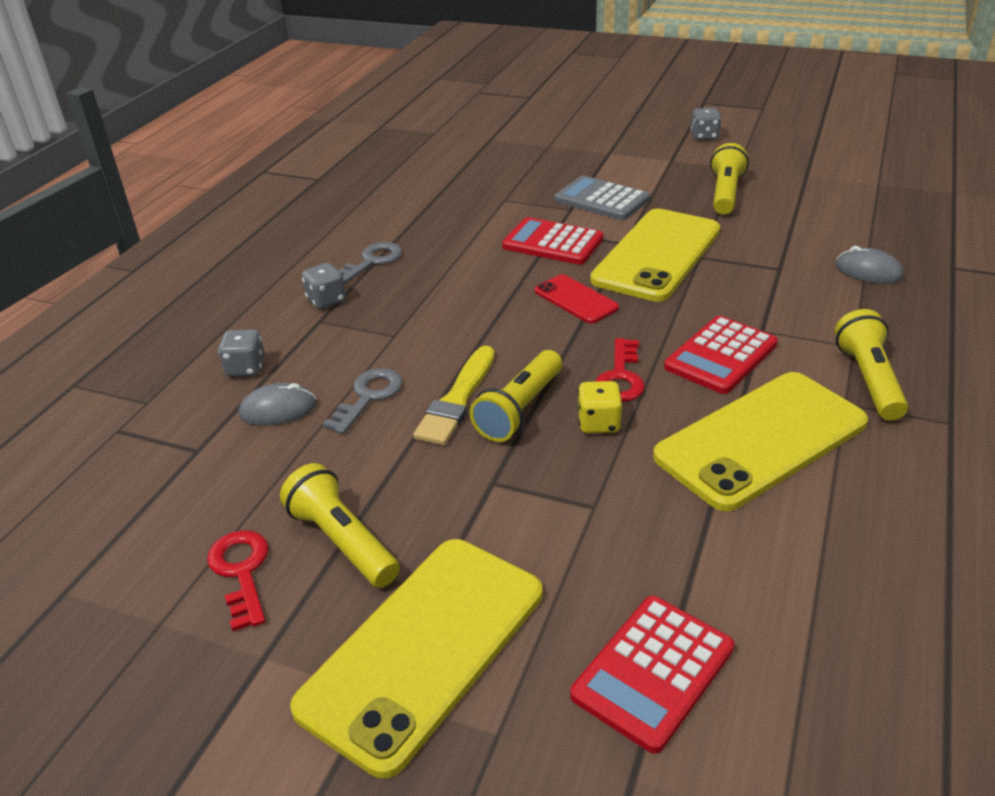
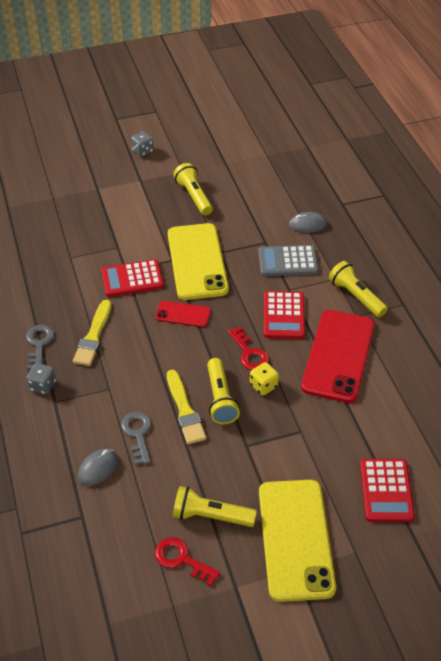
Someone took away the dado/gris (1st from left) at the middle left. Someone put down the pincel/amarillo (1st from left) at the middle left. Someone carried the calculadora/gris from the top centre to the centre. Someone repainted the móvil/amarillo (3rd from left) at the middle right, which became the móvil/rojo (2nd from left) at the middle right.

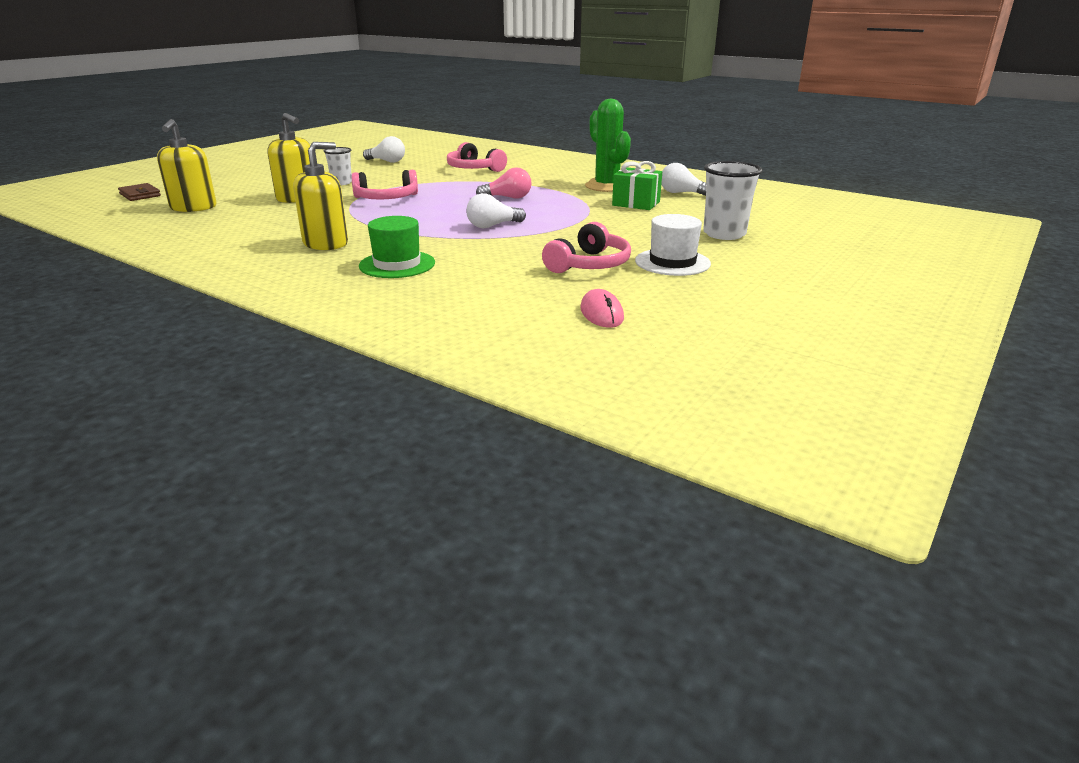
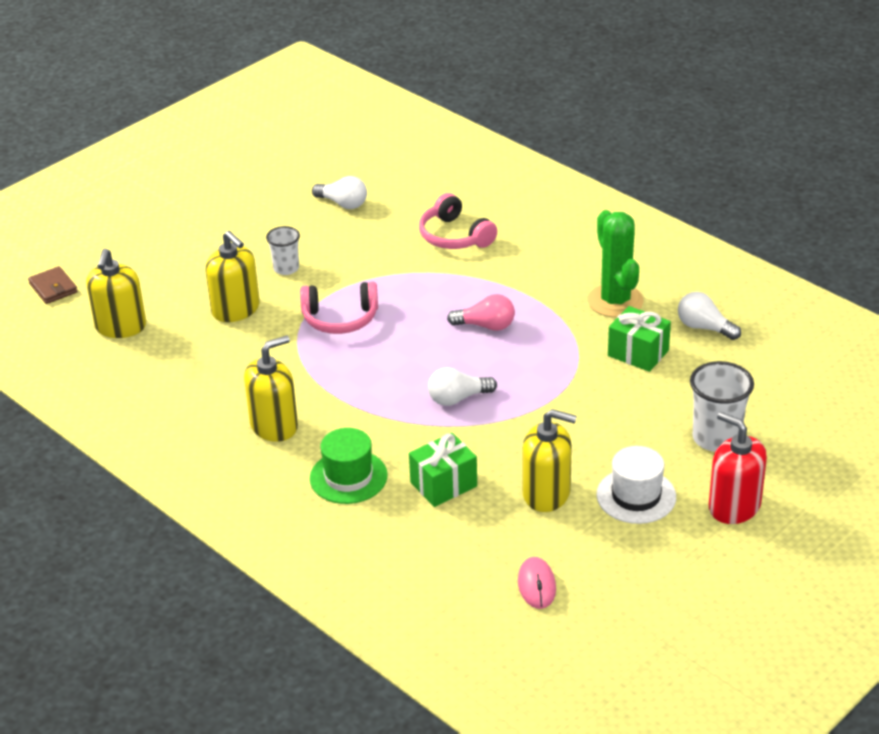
Someone put down the regalo/verde (1st from left) at the centre. Someone put down the dispensador de jabón/rojo at the middle right. Someone swapped the auriculares/rosa (3rd from left) at the top centre for the dispensador de jabón/amarillo (4th from left) at the centre.

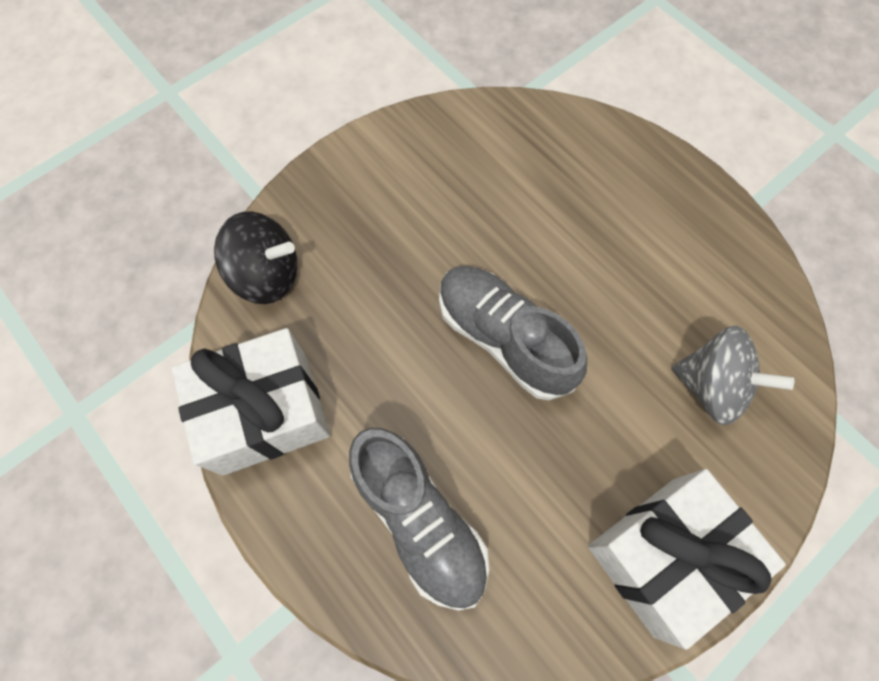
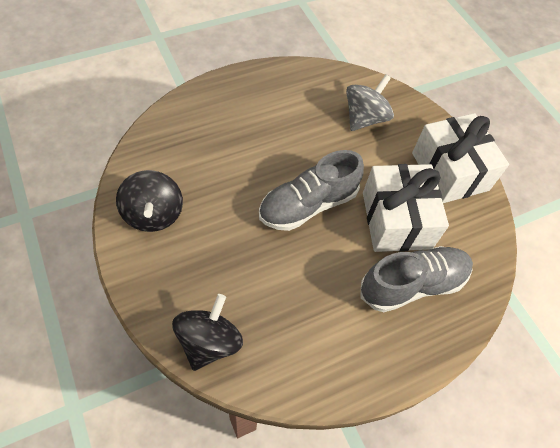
Someone put down the peonza/negro (1st from left) at the middle left. Someone carried the regalo/blanco (1st from left) from the middle left to the middle right.

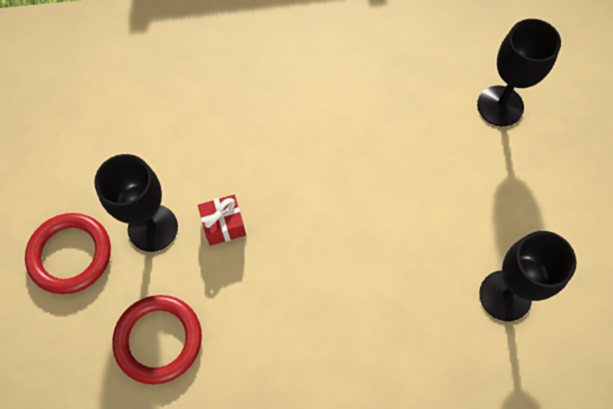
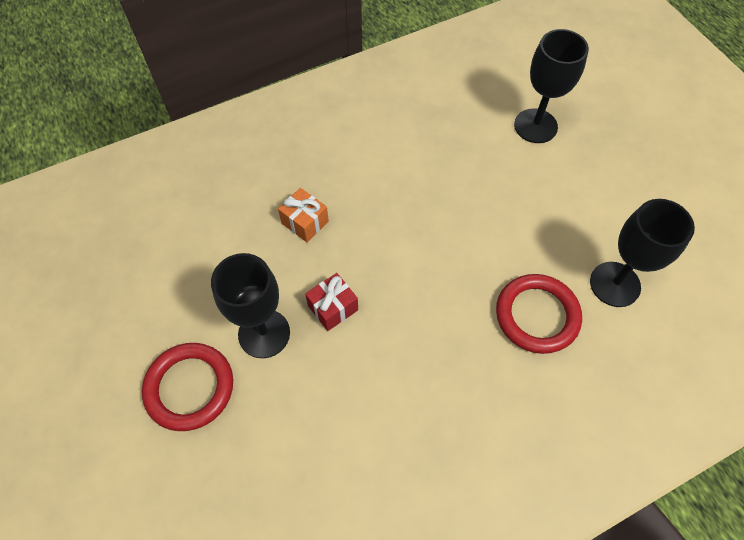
Someone put down the regalo/naranja at the centre. Someone carried the anillo/rojo (2nd from left) from the bottom left to the middle right.

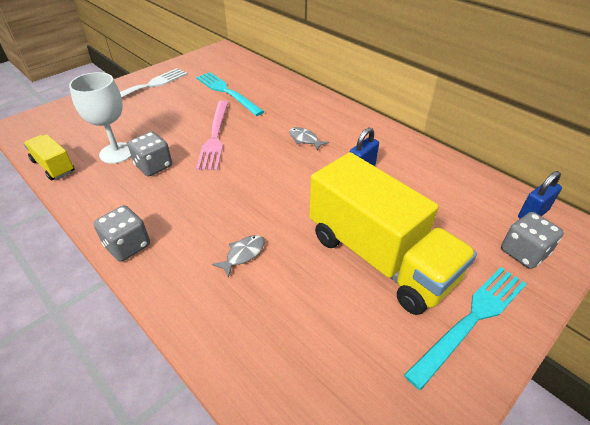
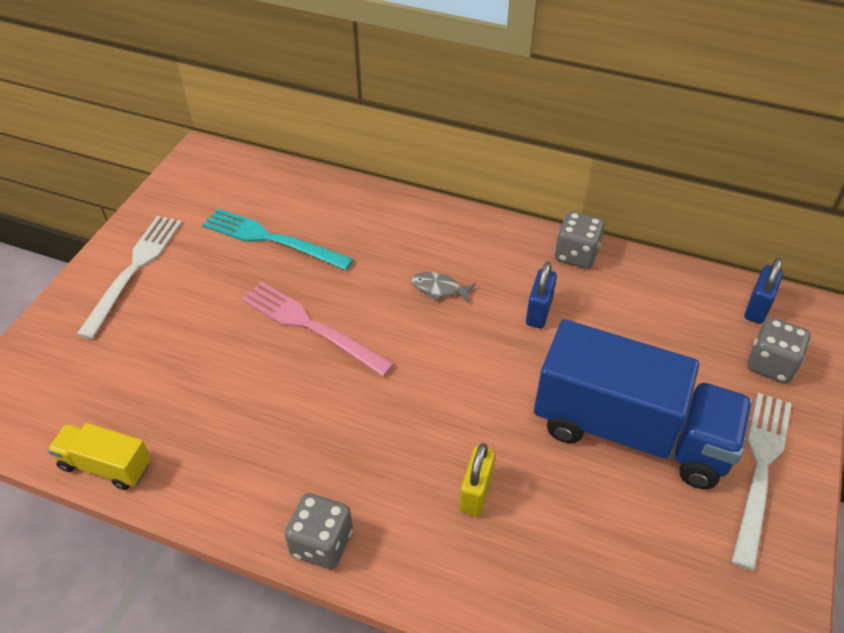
Someone took away the copa/blanco at the top left. Someone carried the dado/gris (2nd from left) from the middle left to the middle right. Someone swapped the pez/gris (1st from left) at the centre for the candado/amarillo at the bottom centre. Someone repainted the camión/amarillo (2nd from left) at the centre, which became the camión/azul at the middle right. Someone repainted the tenedor/turquesa (2nd from left) at the bottom right, which became the tenedor/blanco (2nd from left) at the bottom right. Someone rotated the tenedor/rosa at the top centre by 150 degrees clockwise.

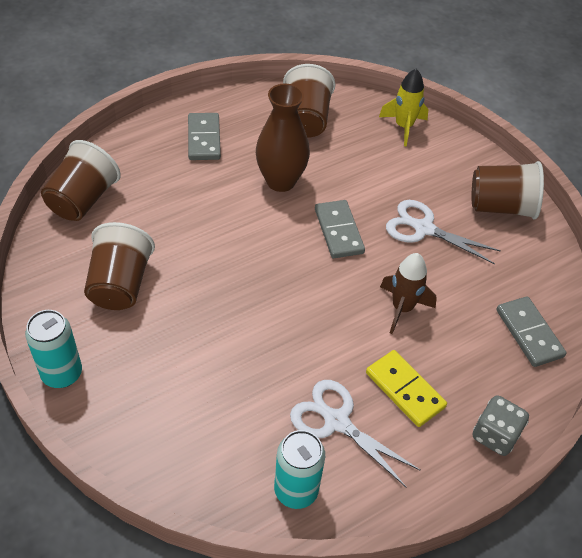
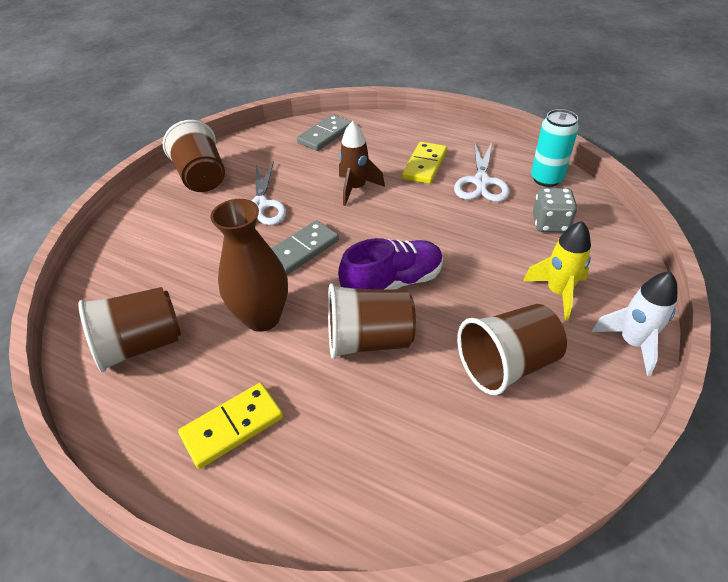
Someone put down the zapato/morado at the centre. Someone carried the vaso/marrón (1st from left in the first image) from the top left to the centre. Someone carried the cohete/amarillo from the top right to the middle right. Someone carried the dado/gris from the bottom right to the middle right. Someone swapped the lata/turquesa (1st from left) at the middle left for the cohete/blanco at the middle right. Someone repainted the ficha de dominó/gris (1st from left) at the top centre, which became the ficha de dominó/amarillo (1st from left) at the bottom left.

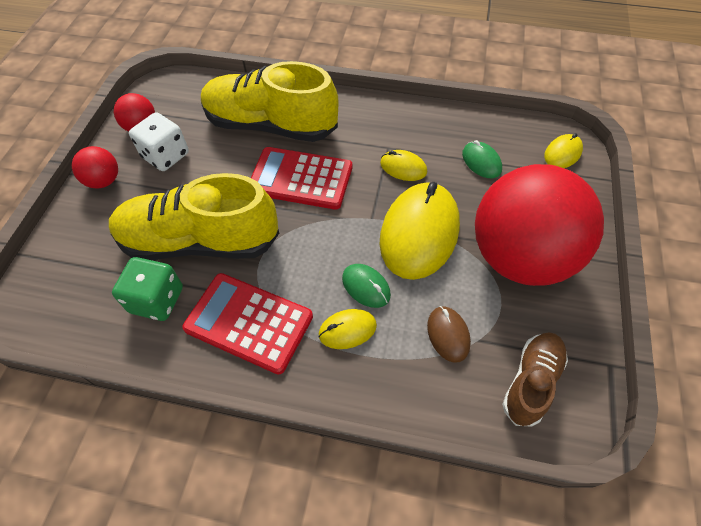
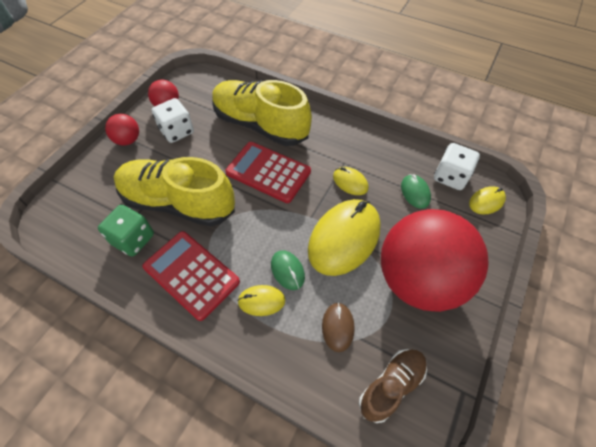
Someone put down the dado/blanco (2nd from left) at the middle right.

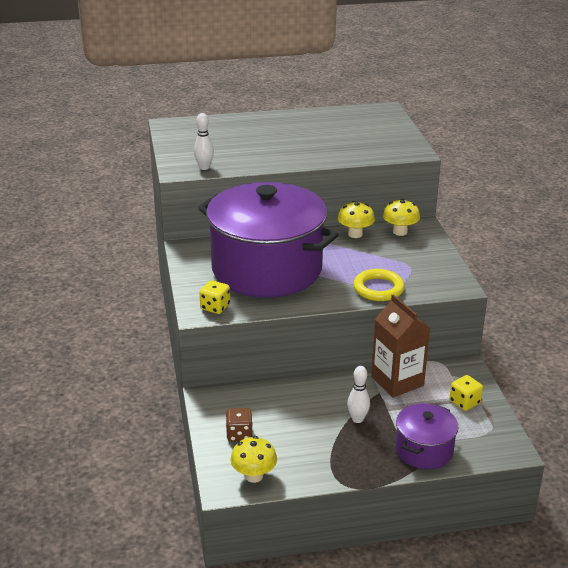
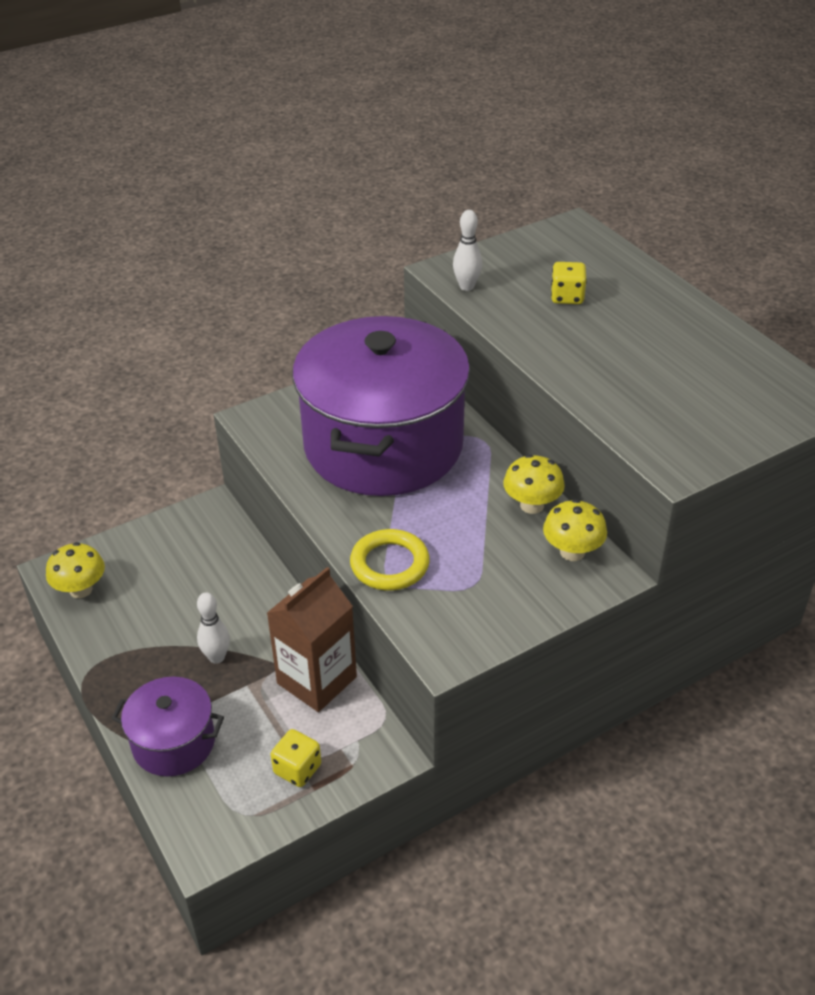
Someone took away the dado/marrón at the bottom centre. Someone carried the dado/amarillo (1st from left in the first image) from the centre to the top right.

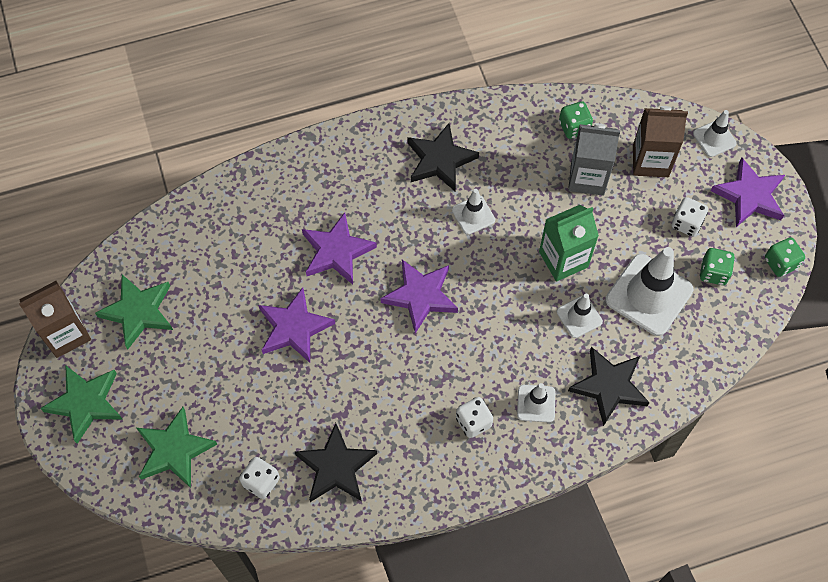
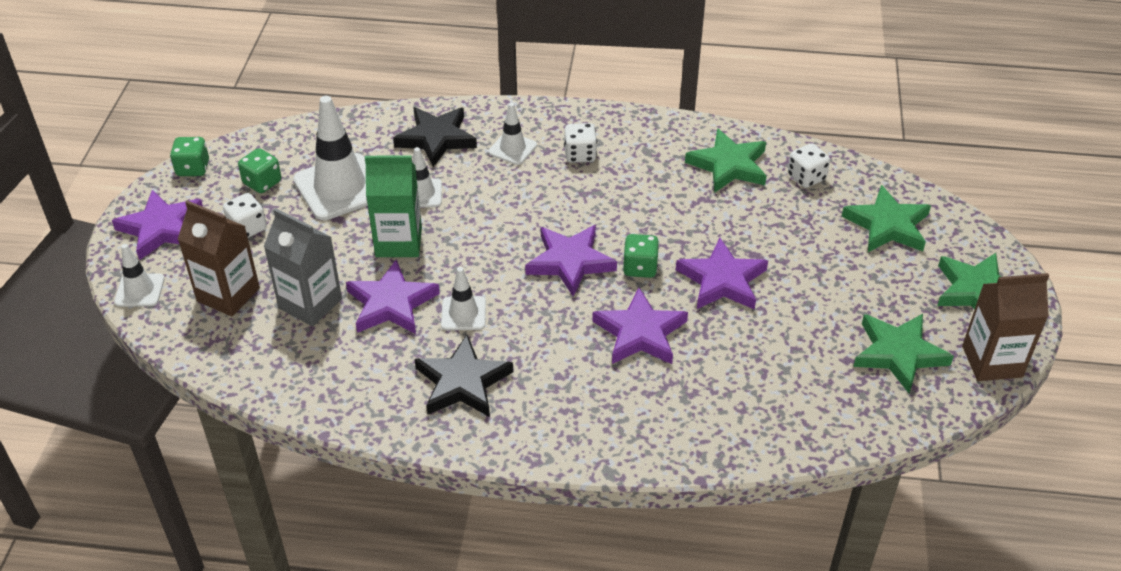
Someone put down the estrella/morado (2nd from left) at the centre. Someone carried the dado/verde (1st from left in the first image) from the top right to the centre. Someone repainted the estrella/negro (1st from left) at the bottom centre, which became the estrella/verde (1st from left) at the top centre.

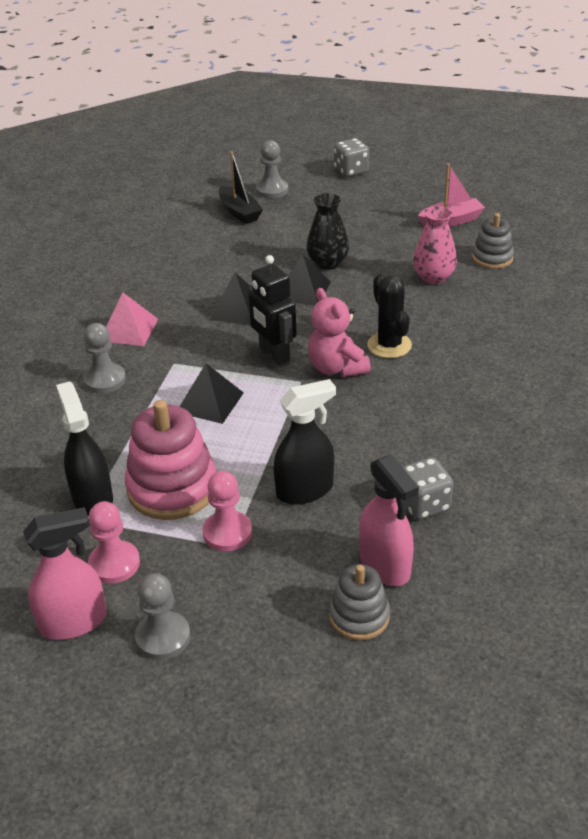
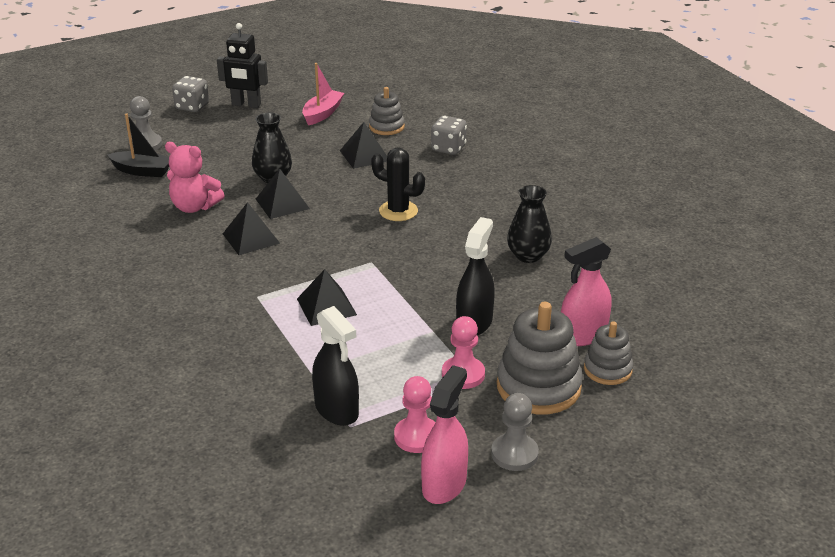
Someone took away the peón/gris (1st from left) at the middle left. Someone took away the pirámide/rosa at the middle left. Someone took away the juguete apilable/rosa at the middle left. Someone put down the juguete apilable/gris (2nd from left) at the centre. Someone put down the florero/negro (2nd from left) at the centre. Someone carried the robot/negro from the centre to the top left. Someone carried the osito/rosa from the centre to the top left. Someone carried the dado/gris (2nd from left) from the middle right to the top centre. Someone swapped the florero/rosa at the top right for the pirámide/negro (4th from left) at the top centre. Someone rotated the pulverizador/negro (1st from left) at the middle left by 150 degrees counterclockwise. Someone rotated the pulverizador/rosa (2nd from left) at the centre by 135 degrees clockwise.

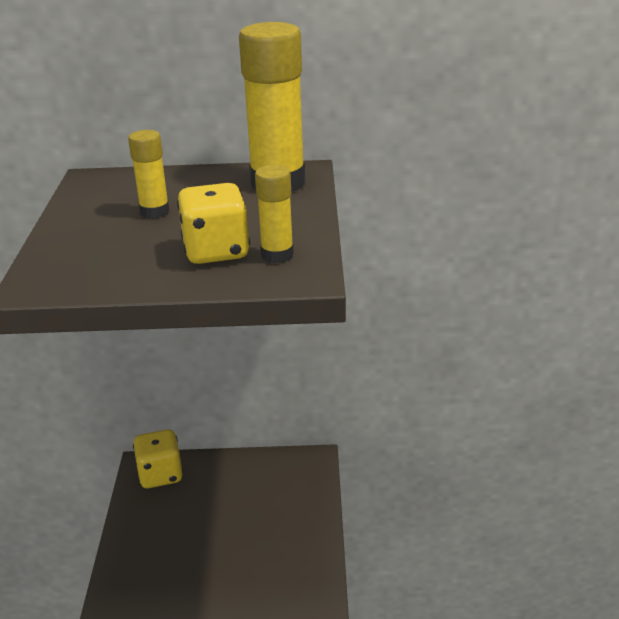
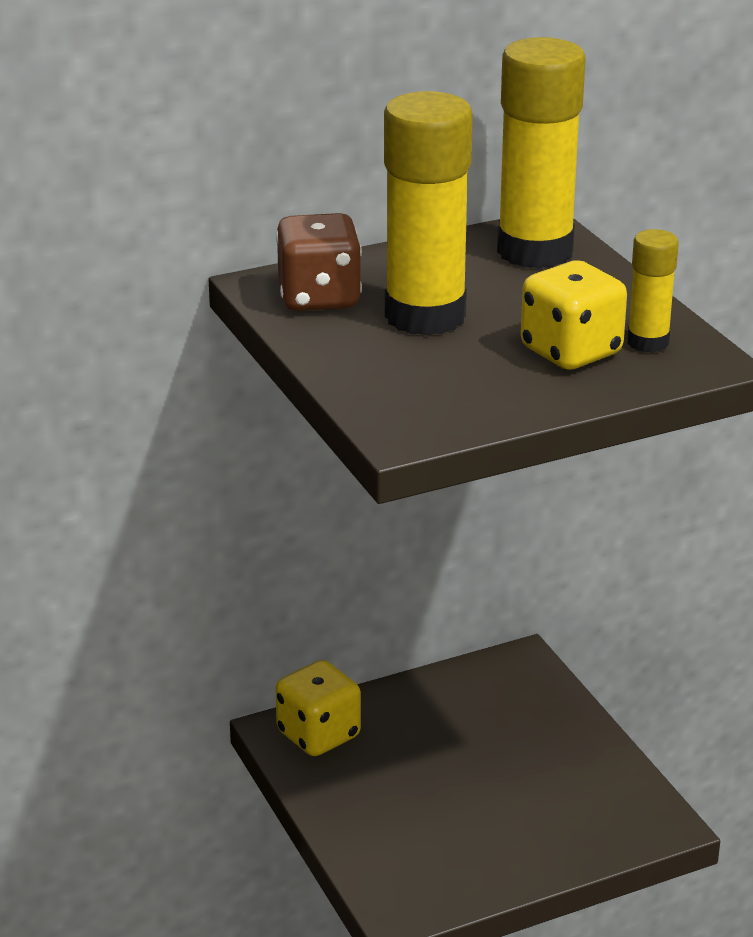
Someone put down the dado/marrón at the top centre. Someone scaled the barra de pegamento/amarillo (1st from left) at the top left by 1.98.

